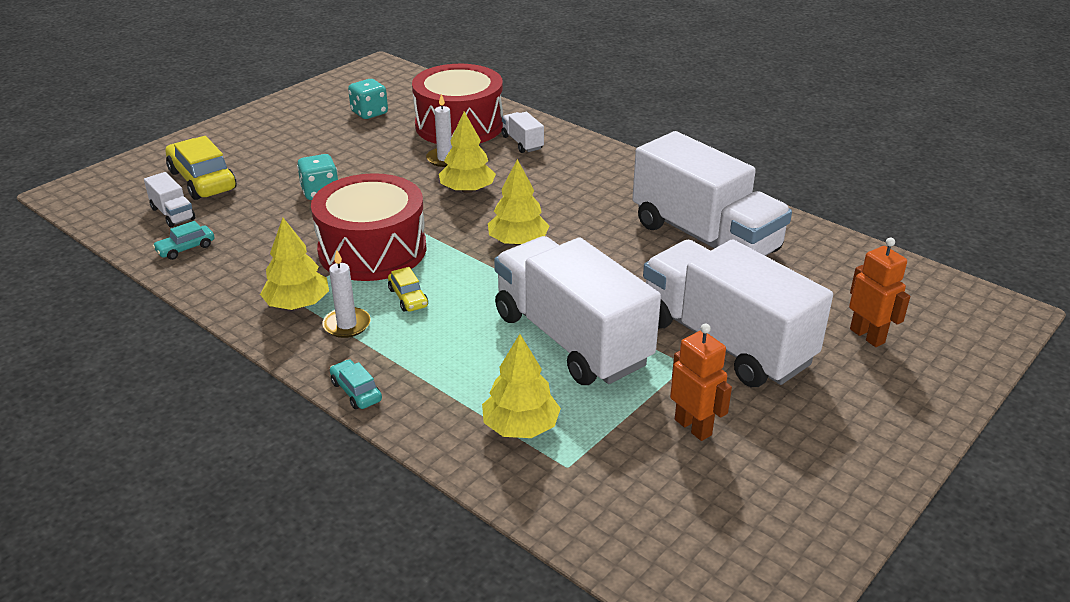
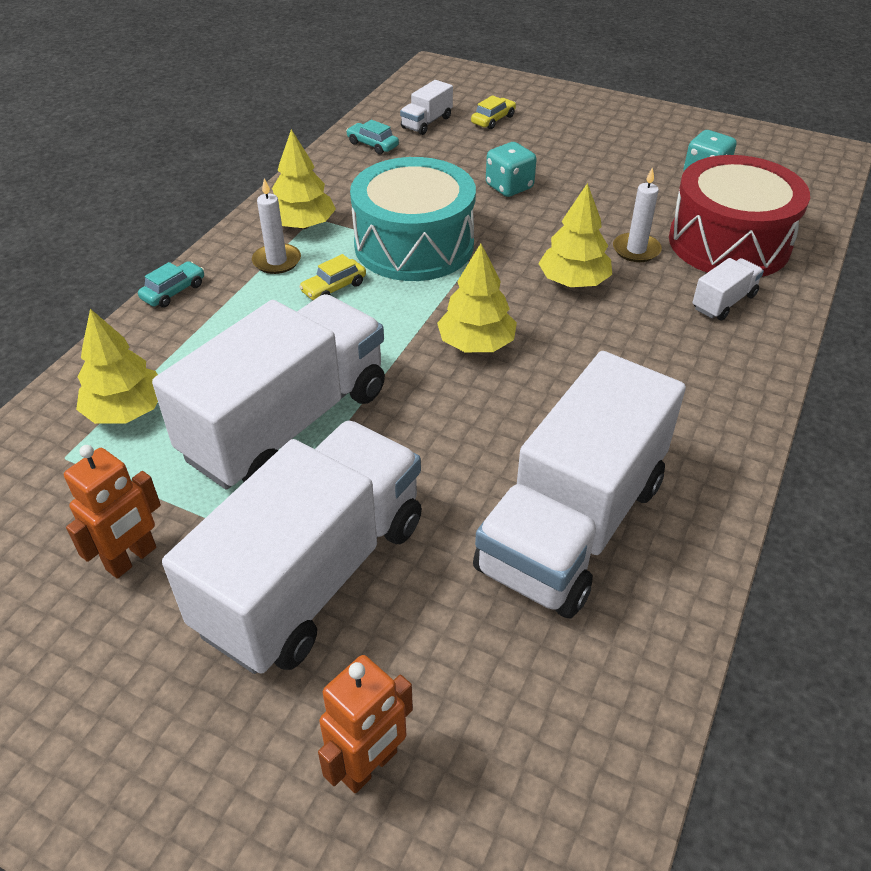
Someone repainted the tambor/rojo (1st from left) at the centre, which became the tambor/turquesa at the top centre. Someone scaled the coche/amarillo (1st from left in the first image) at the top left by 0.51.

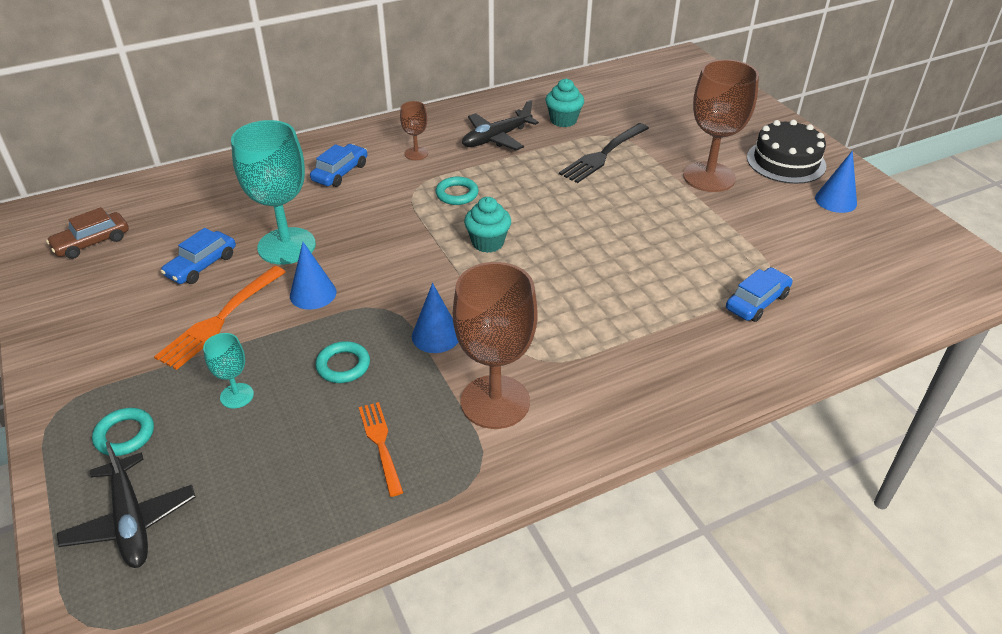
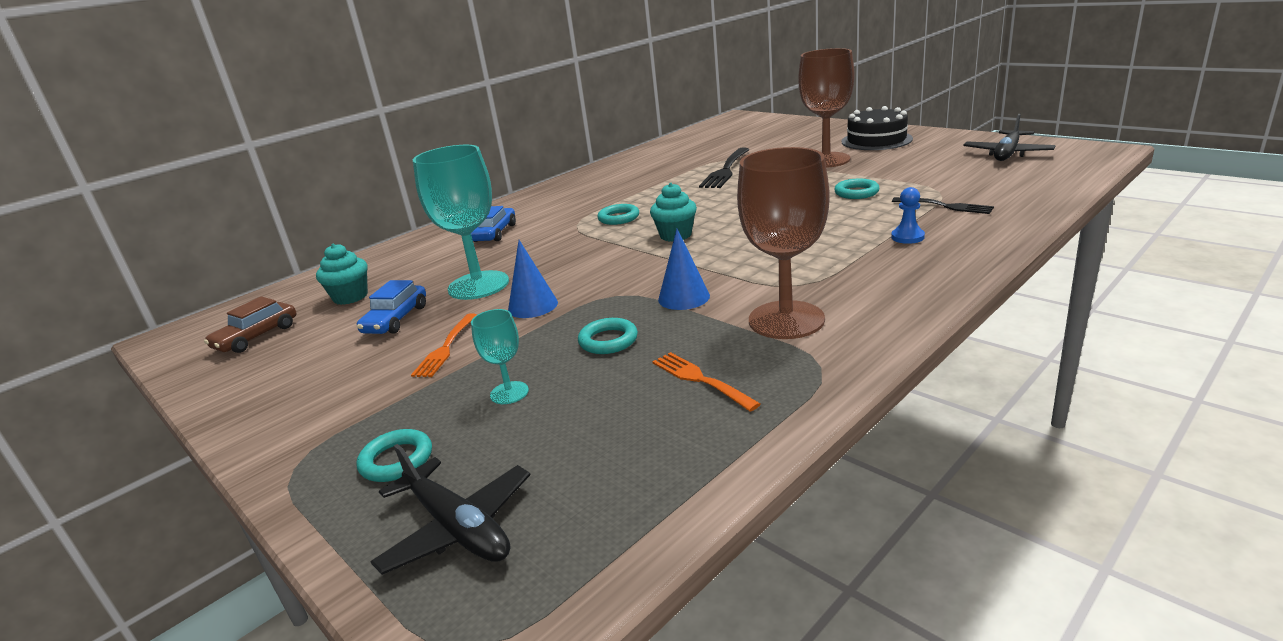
Someone took away the copa/marrón (1st from left) at the top centre. Someone took away the cono/azul (3rd from left) at the top right. Someone put down the anillo/turquesa (4th from left) at the top right. Someone put down the peón/azul at the middle right. Someone carried the avión/negro (2nd from left) from the top centre to the top right. Someone carried the magdalena/turquesa (2nd from left in the first image) from the top centre to the middle left. Someone swapped the coche/azul (3rd from left) at the middle right for the tenedor/negro (2nd from left) at the top right. Someone scaled the tenedor/naranja (1st from left) at the middle left by 0.65.

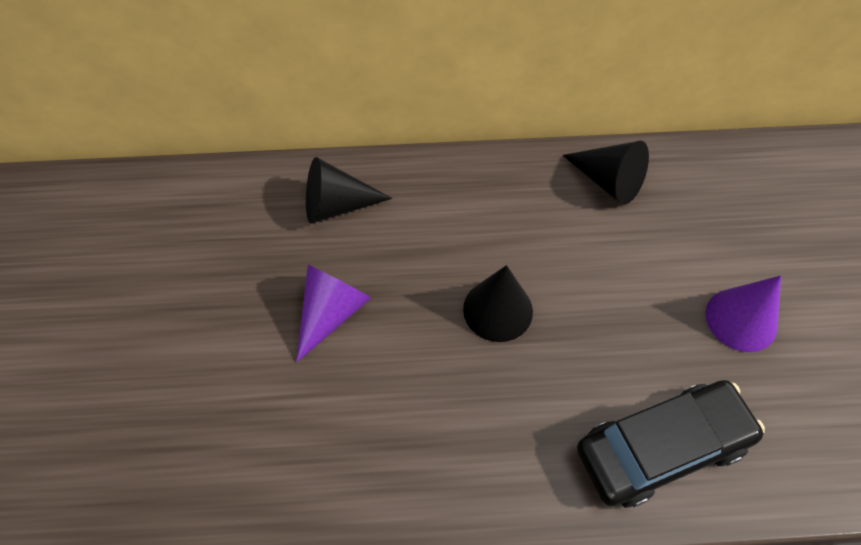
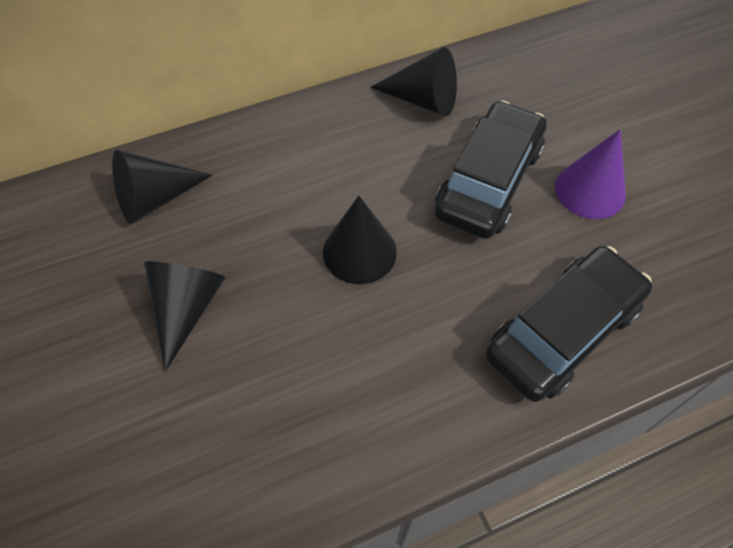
Someone put down the coche/negro (1st from left) at the top right. Someone repainted the cono/morado (1st from left) at the centre, which became the cono/negro (2nd from left) at the middle left.

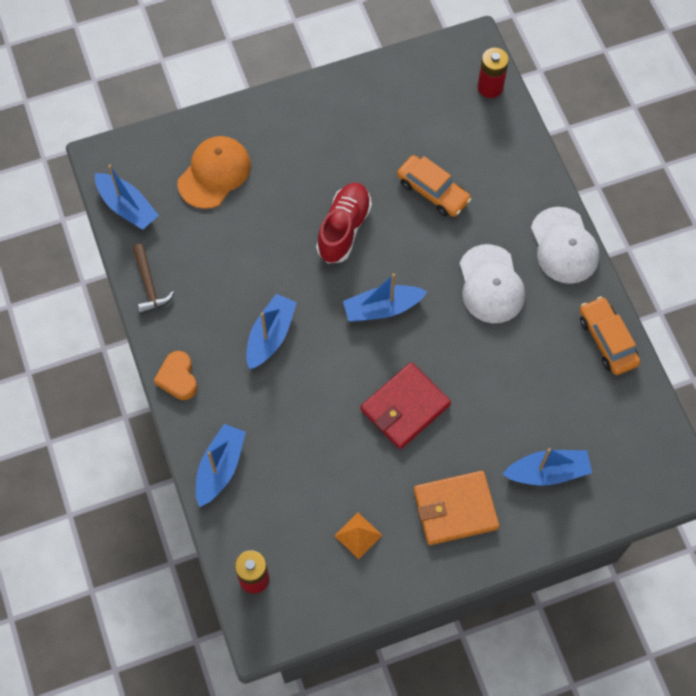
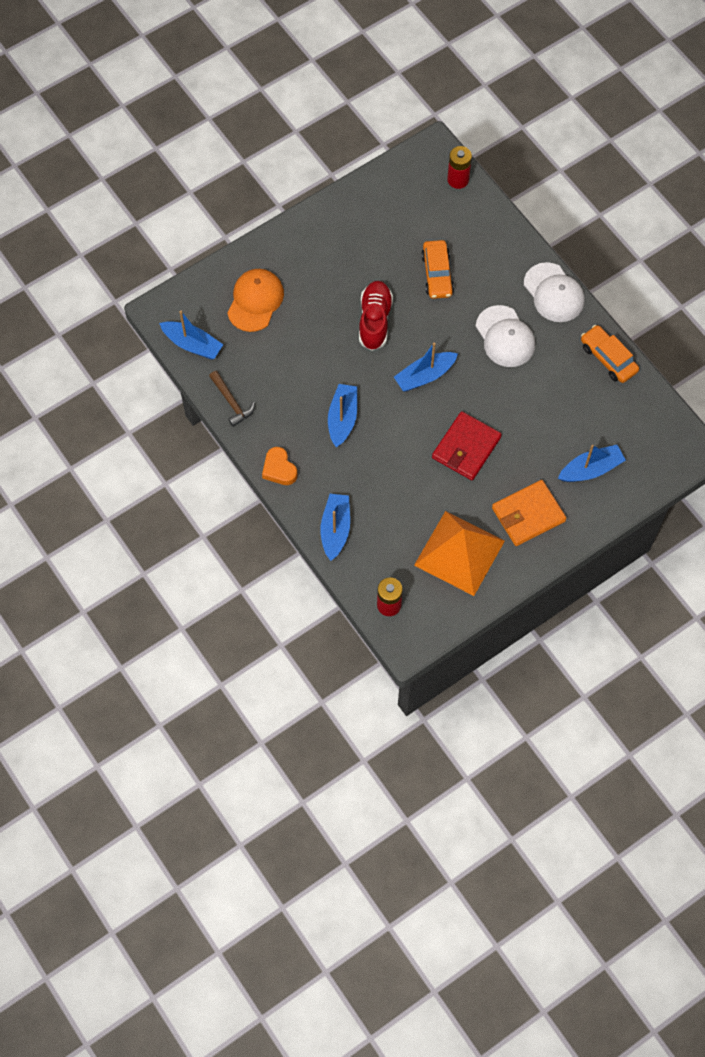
Someone rotated the coche/naranja (1st from left) at the top centre by 60 degrees clockwise. Someone scaled the pirámide/naranja at the bottom centre by 2.45.

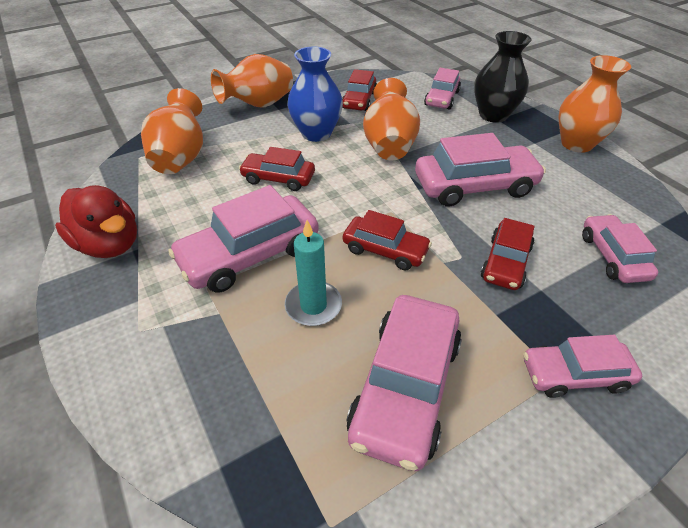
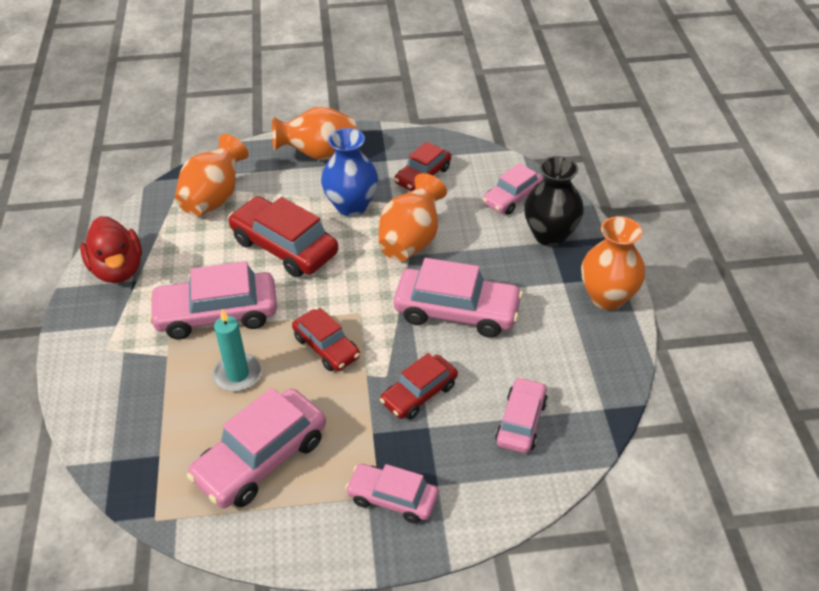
Someone scaled the coche/rojo (1st from left) at the top centre by 1.63.

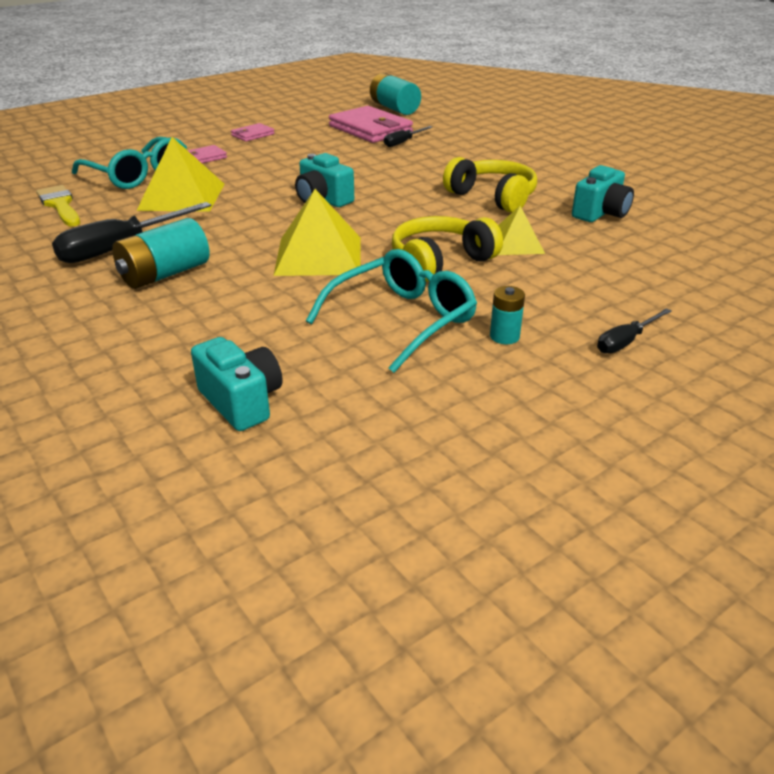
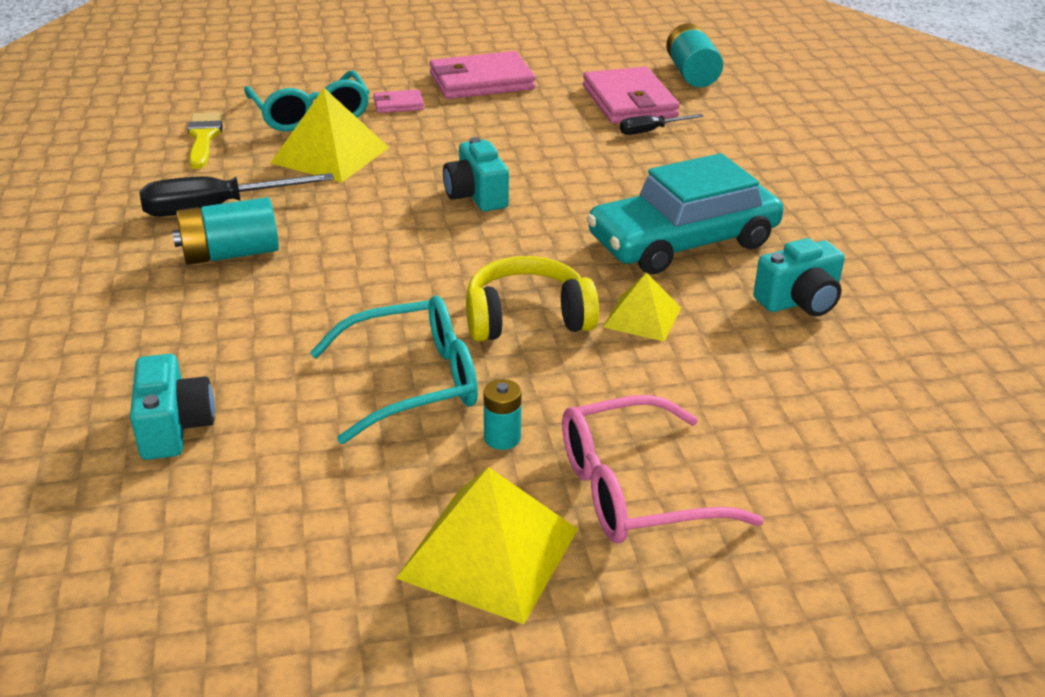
Someone carried the pirámide/amarillo (2nd from left) from the top centre to the bottom centre. Someone swapped the auriculares/amarillo (2nd from left) at the top centre for the coche/turquesa at the top centre. Someone swapped the destornillador/negro (3rd from left) at the middle right for the gafas/rosa at the bottom centre. Someone scaled the cartera/rosa (2nd from left) at the top left by 2.05.

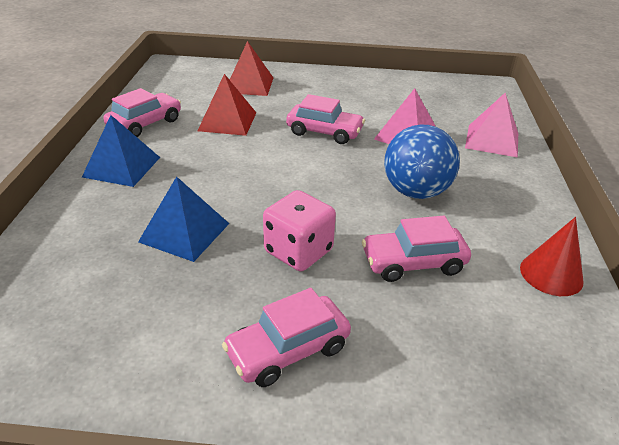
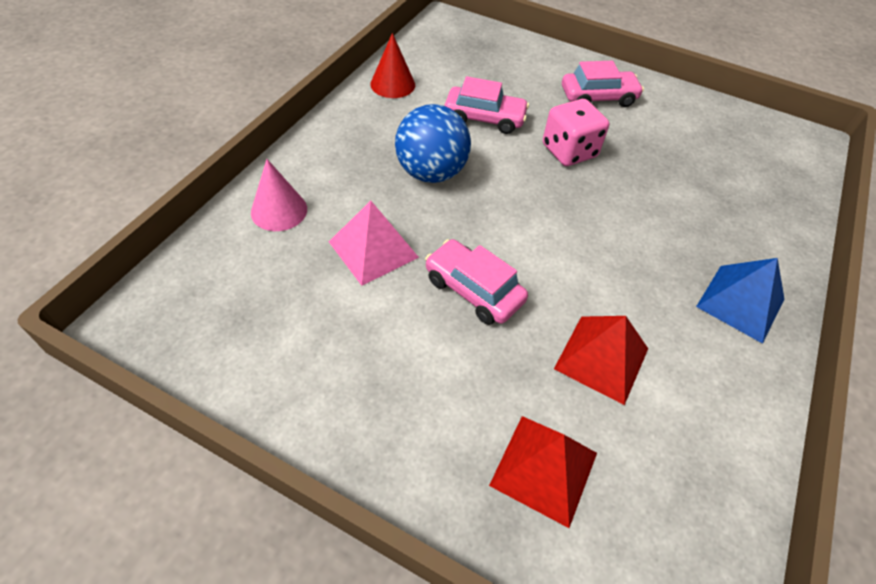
Someone took away the coche/rosa (1st from left) at the top left. Someone took away the pirámide/azul (2nd from left) at the middle left. Someone swapped the pirámide/rosa (2nd from left) at the top right for the cono/rosa at the middle left.

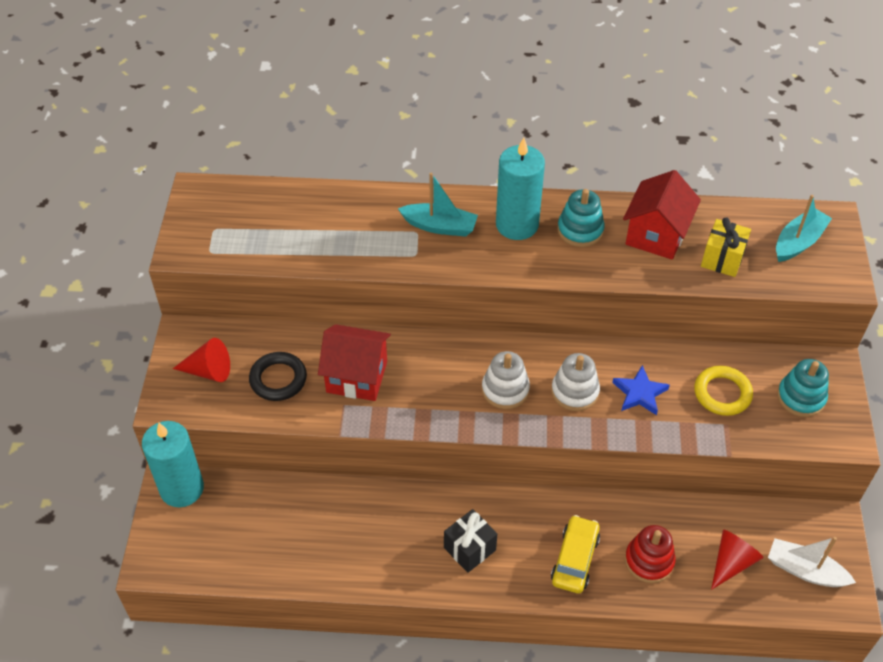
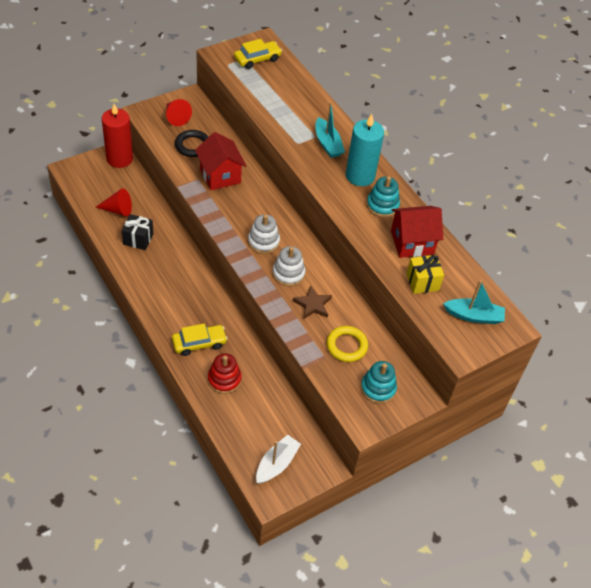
Someone put down the coche/amarillo (2nd from left) at the top centre. Someone carried the regalo/negro from the bottom centre to the middle left. Someone carried the cono/rojo (2nd from left in the first image) from the bottom right to the middle left. Someone repainted the vela/turquesa (1st from left) at the bottom left, which became the vela/rojo at the top left. Someone repainted the estrella/azul at the middle right, which became the estrella/marrón at the centre. Someone rotated the barco/blanco at the bottom right by 45 degrees clockwise.

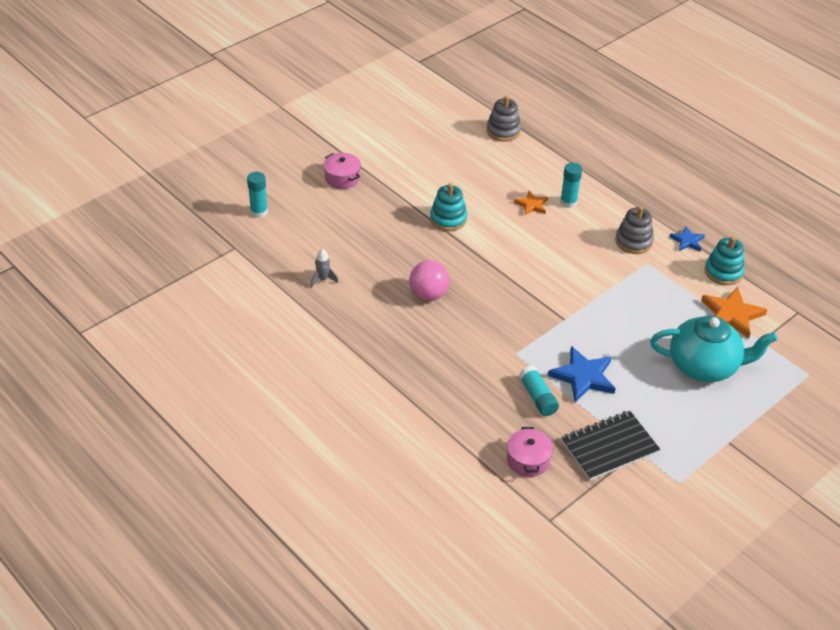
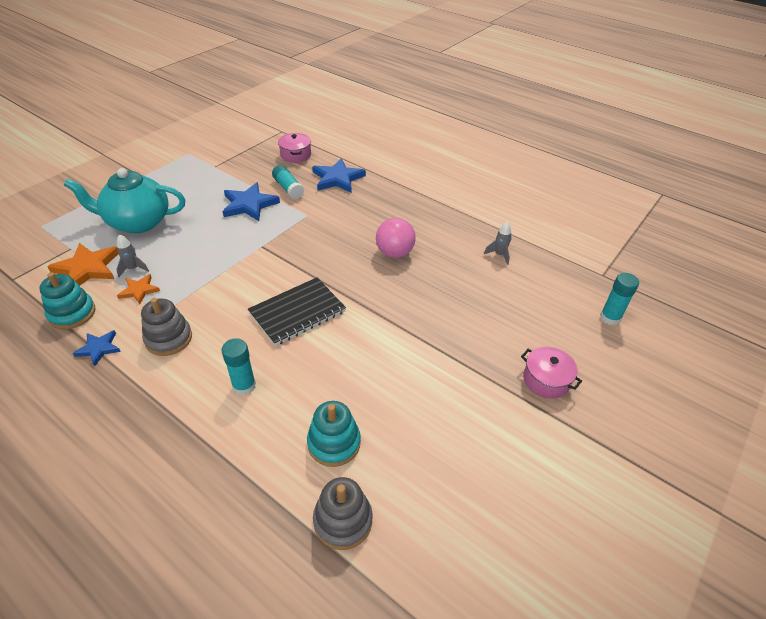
Someone put down the cohete/gris (1st from left) at the middle left. Someone put down the estrella/azul (3rd from left) at the top centre. Someone carried the juguete apilable/turquesa (1st from left in the first image) from the top centre to the bottom centre. Someone carried the estrella/naranja (1st from left in the first image) from the top centre to the middle left. Someone carried the cuaderno/negro from the bottom right to the centre.

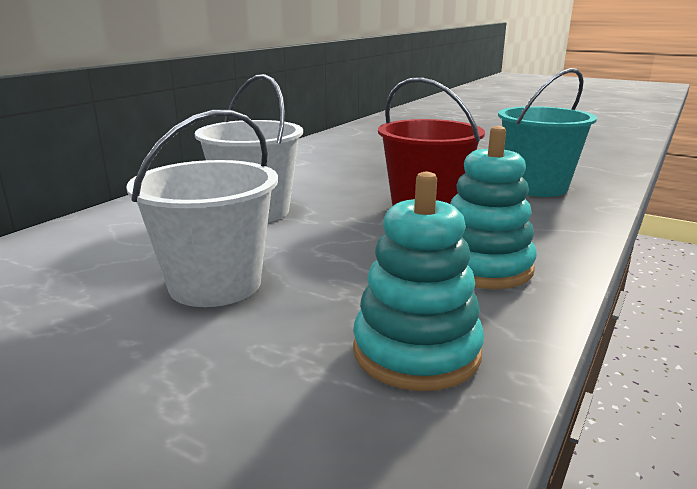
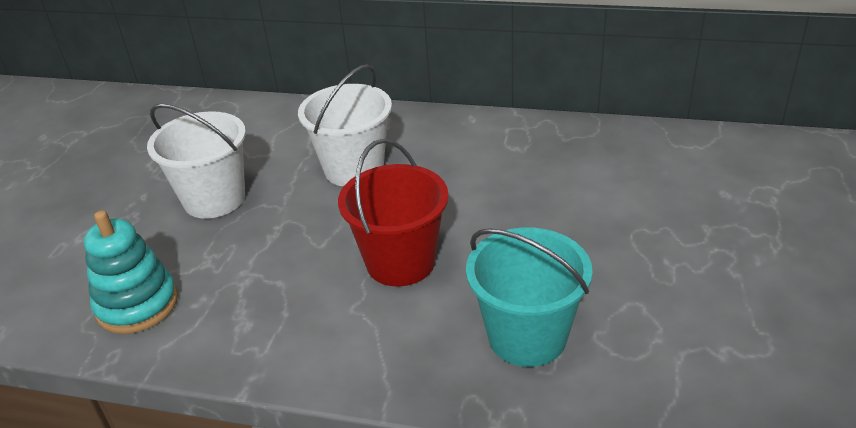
Someone took away the juguete apilable/turquesa (2nd from left) at the middle right.

